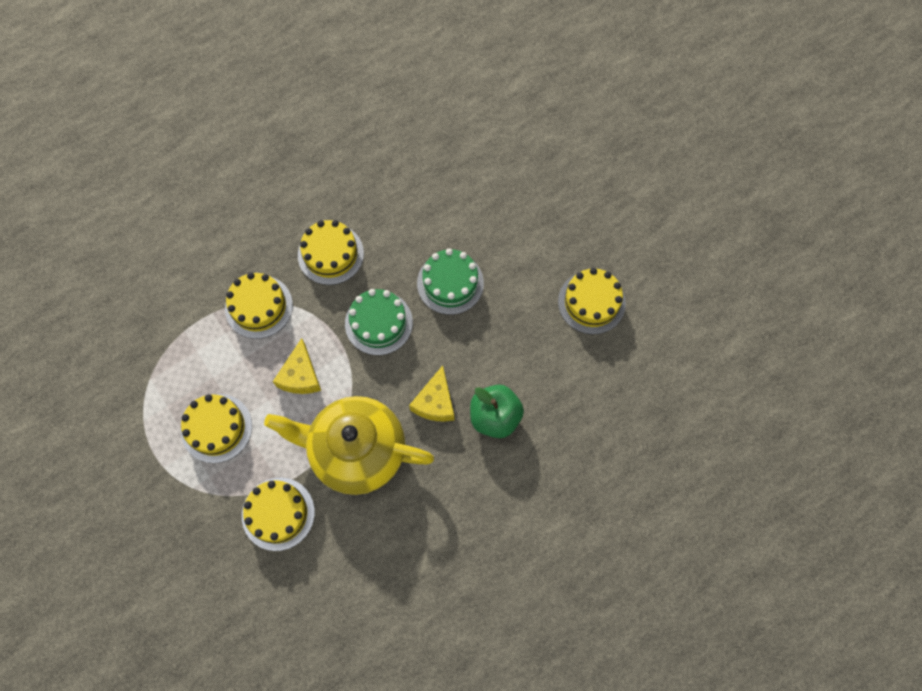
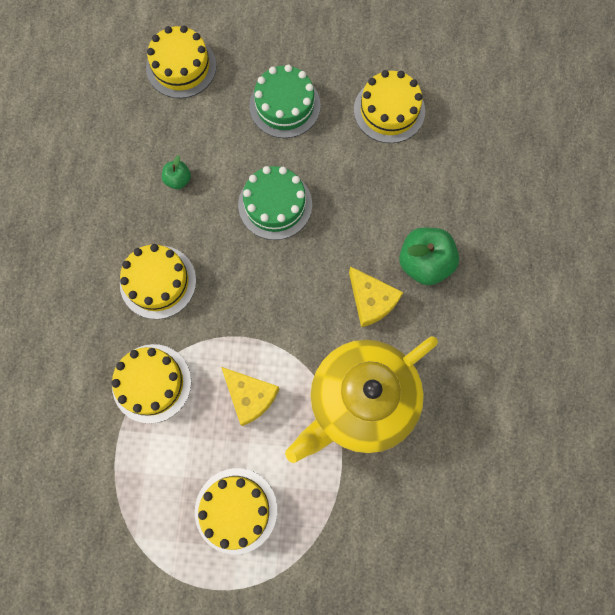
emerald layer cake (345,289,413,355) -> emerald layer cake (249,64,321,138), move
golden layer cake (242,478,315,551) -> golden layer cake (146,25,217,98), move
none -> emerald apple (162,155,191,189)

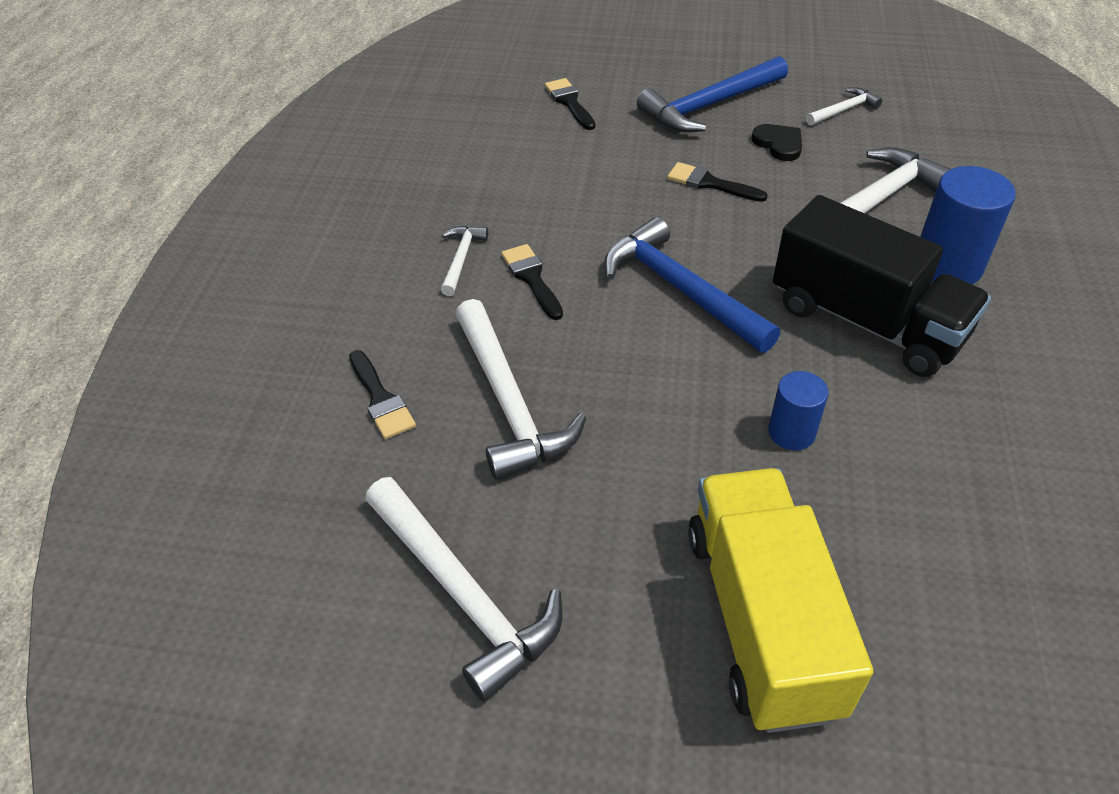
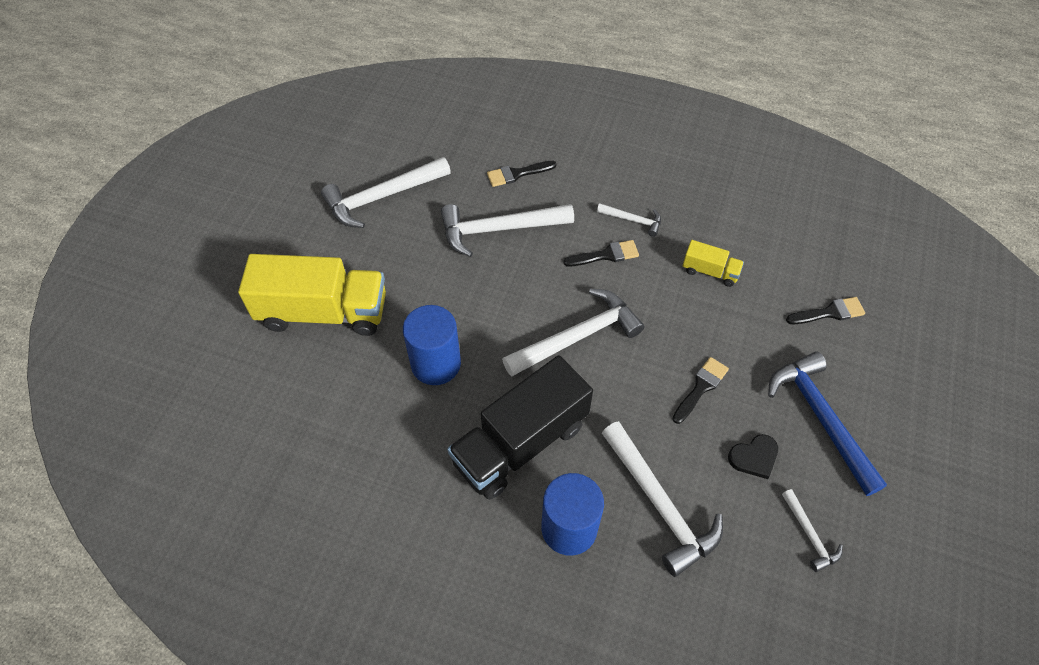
cobalt hammer (604,217,780,353) -> white hammer (502,289,645,377)
cobalt cylinder shape (768,371,828,450) -> cobalt cylinder shape (403,305,461,385), x1.69
none -> golden toy truck (682,240,744,287)

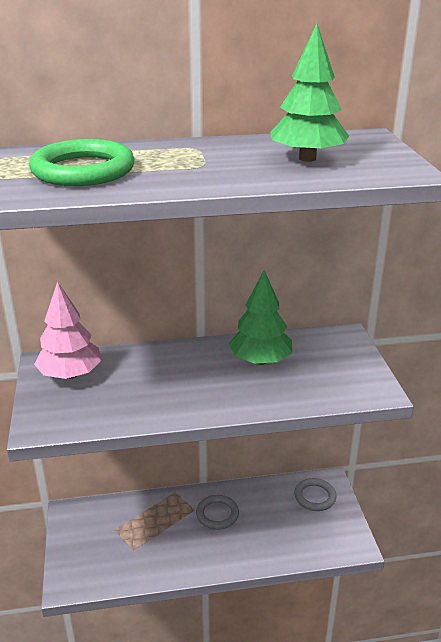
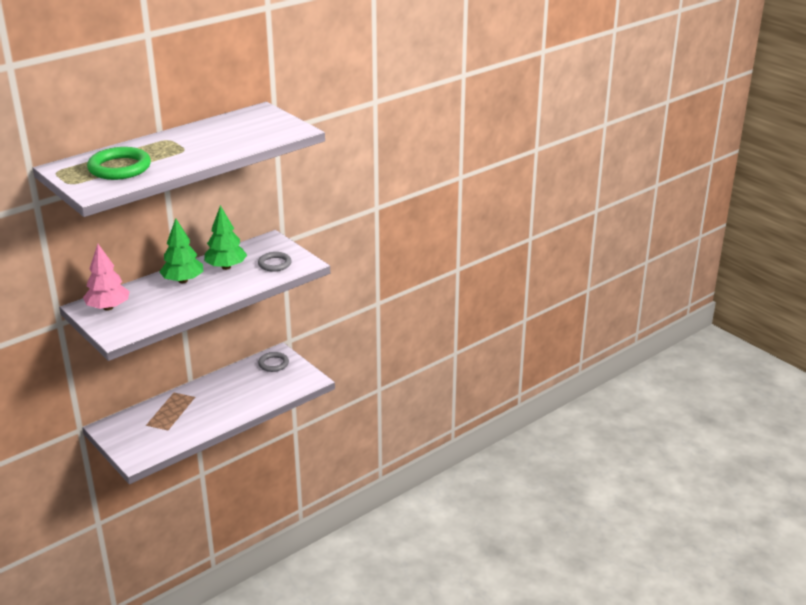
emerald toy tree (270,23,349,162) -> emerald toy tree (159,218,203,283), move
gray hoop (196,495,239,530) -> gray hoop (258,252,292,272), move

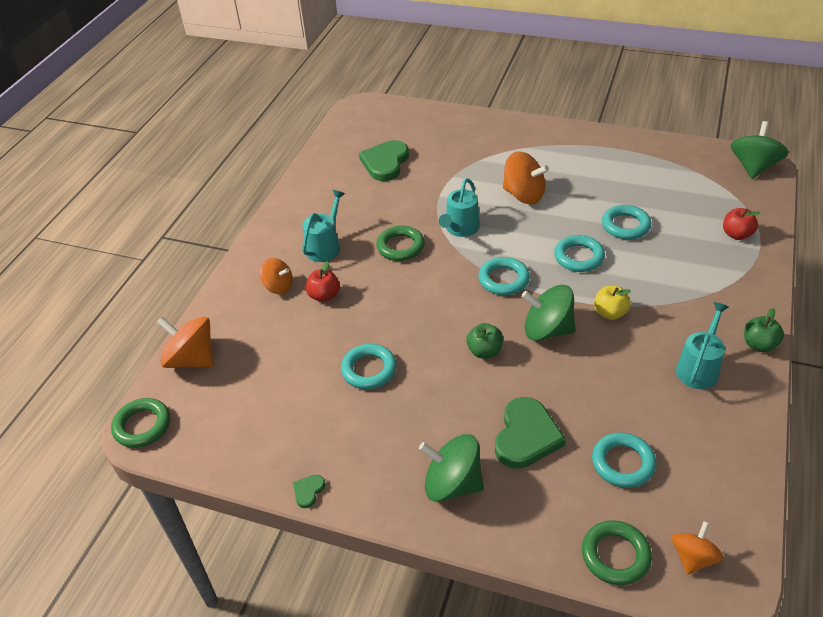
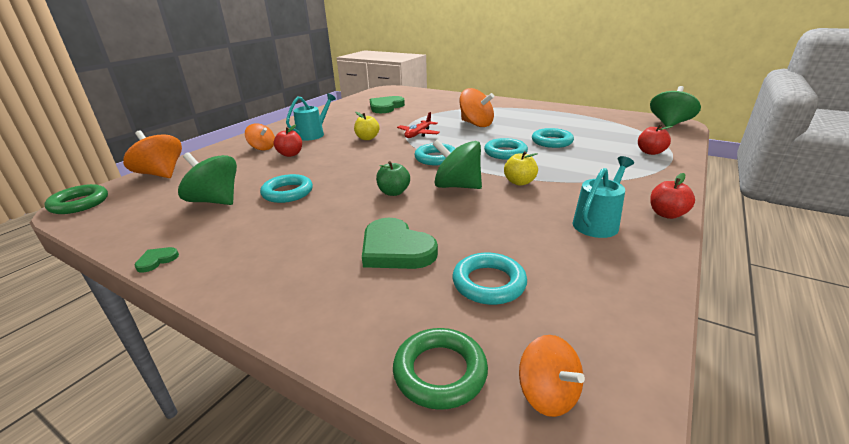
aqua watering can (439,178,480,237) -> red aeroplane (397,112,440,138)
emerald hoop (376,226,425,261) -> golden apple (354,112,380,140)
emerald apple (744,308,784,352) -> red apple (650,173,695,219)
emerald love heart (495,397,566,469) -> emerald love heart (362,218,438,269), 105 degrees clockwise
emerald whirligig (419,434,484,502) -> emerald whirligig (178,152,237,205), move
orange-coloured whirligig (672,521,724,575) -> orange-coloured whirligig (519,335,585,417), 105 degrees clockwise

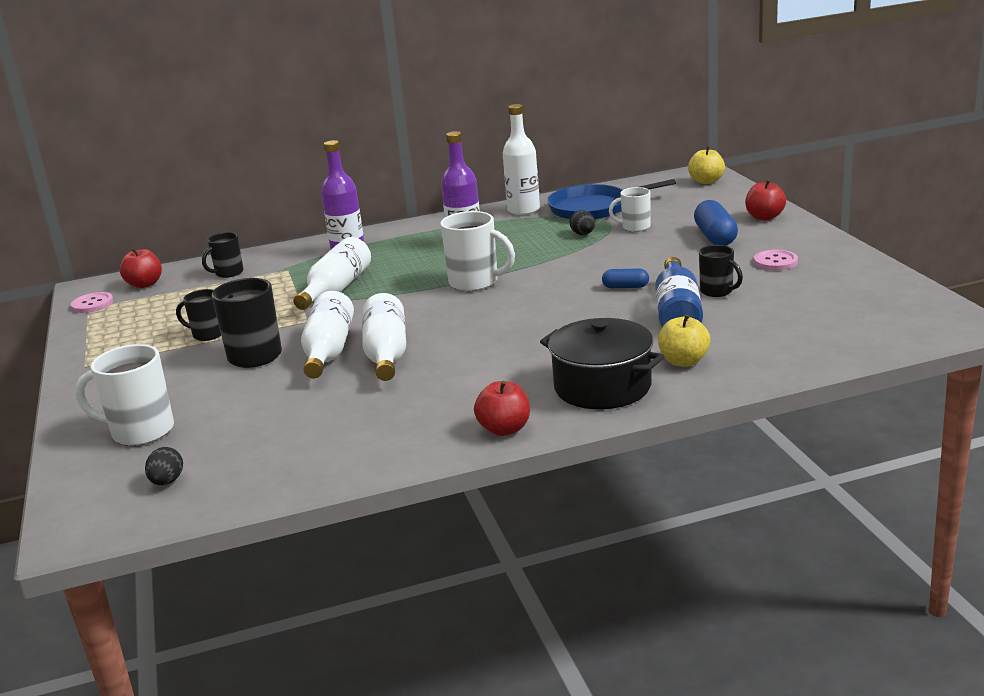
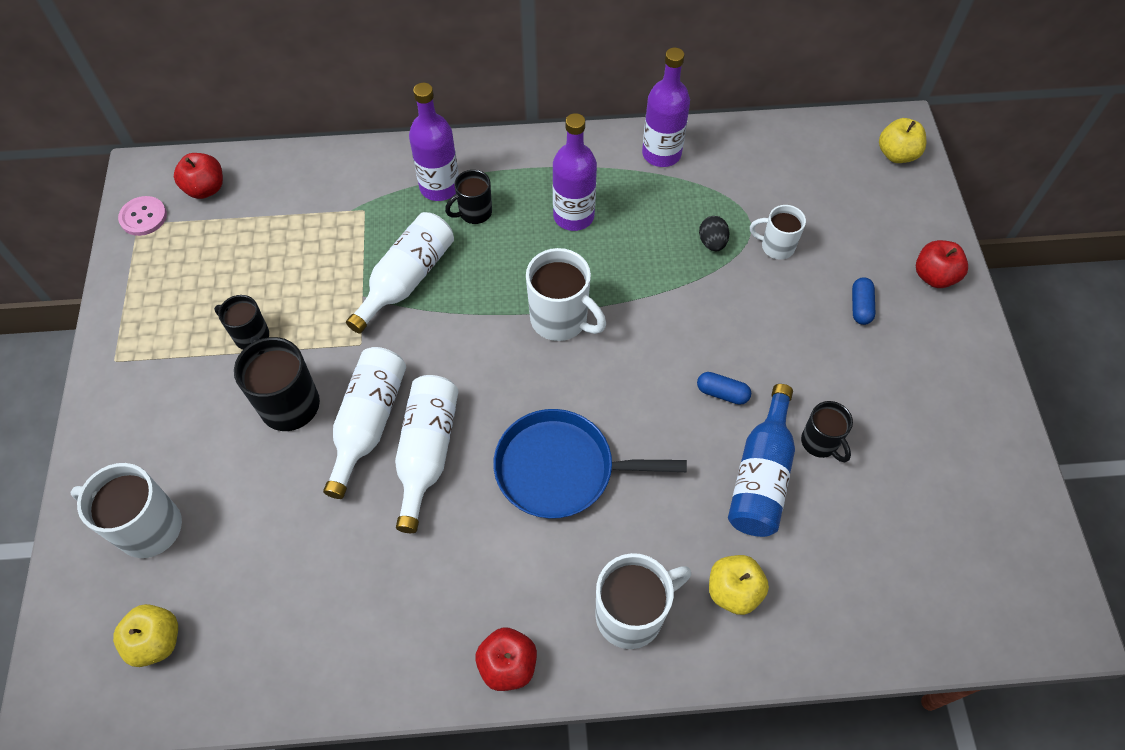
white bottle (503,104,540,215) -> royal purple bottle (642,48,690,167)
cobalt skillet (547,179,676,220) -> cobalt skillet (493,409,687,519), move
cobalt capsule (694,200,738,246) -> cobalt capsule (852,277,875,325), x0.57
ebony mug (202,232,244,278) -> ebony mug (445,170,492,224), move
rosy button (754,250,798,270) -> none
ebony pot (540,318,665,409) -> white mug (595,553,691,649)
ebony egg (145,447,183,485) -> golden apple (113,604,178,667)

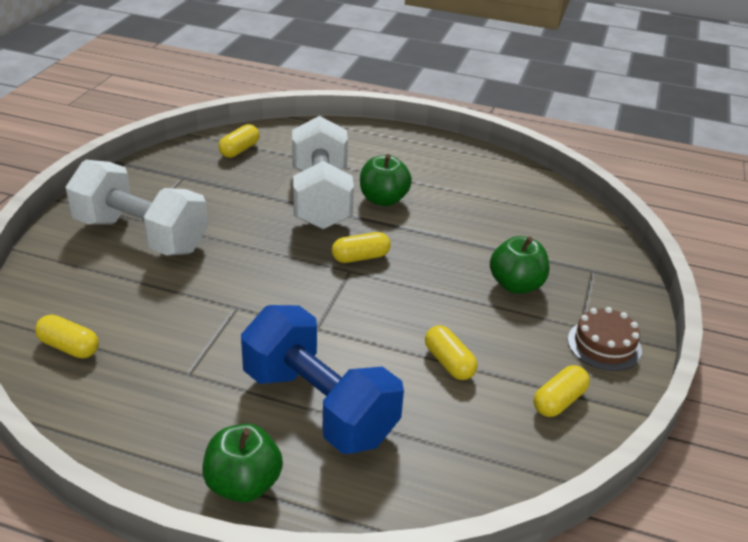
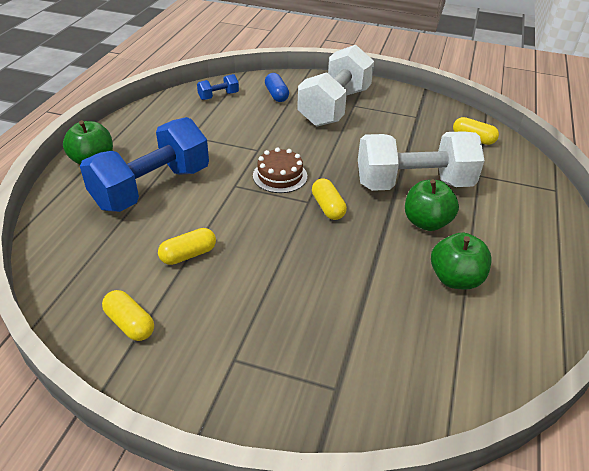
emerald apple (490,236,549,294) -> emerald apple (431,233,491,290), move
brown layer cake (568,307,642,371) -> brown layer cake (253,148,307,193), move
golden capsule (35,314,99,359) -> cobalt free weight (197,74,239,100)
none -> cobalt capsule (265,73,289,102)

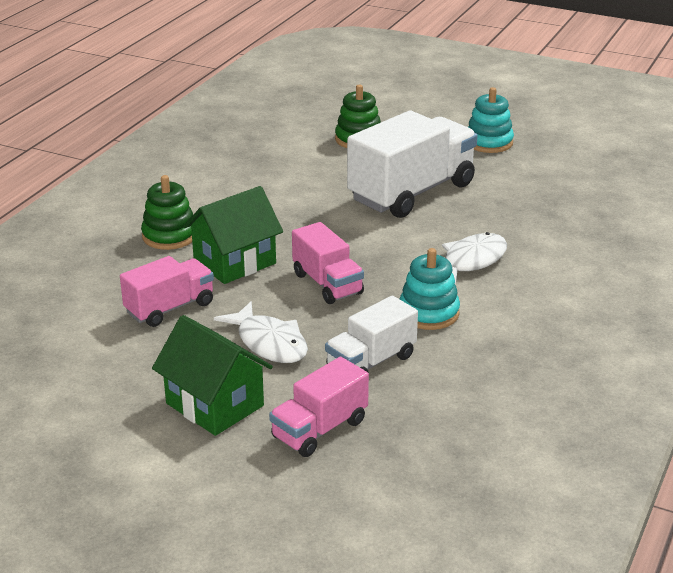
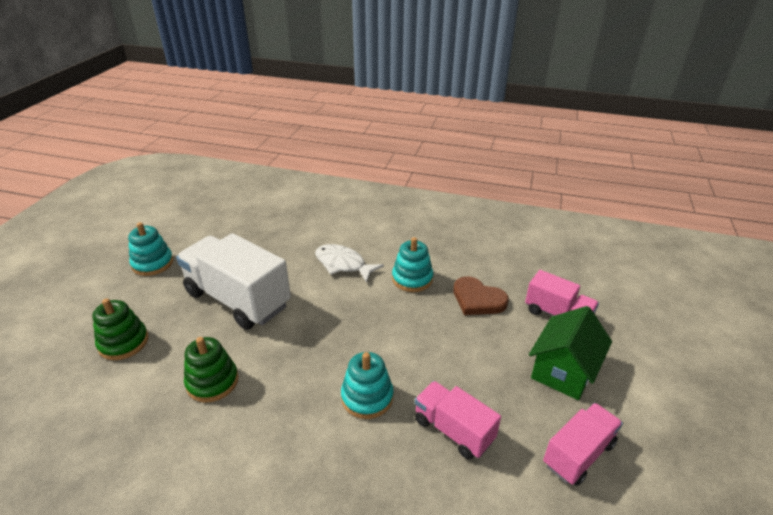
emerald ring stacker (141,175,193,250) -> emerald ring stacker (184,337,238,403), move
emerald house (183,186,283,284) -> aqua ring stacker (341,352,394,419)
rosy toy truck (292,222,364,304) -> rosy toy truck (543,403,623,486), move
white toy truck (325,295,418,373) -> brown love heart (453,276,509,315)
white fish figure (214,301,308,363) -> none

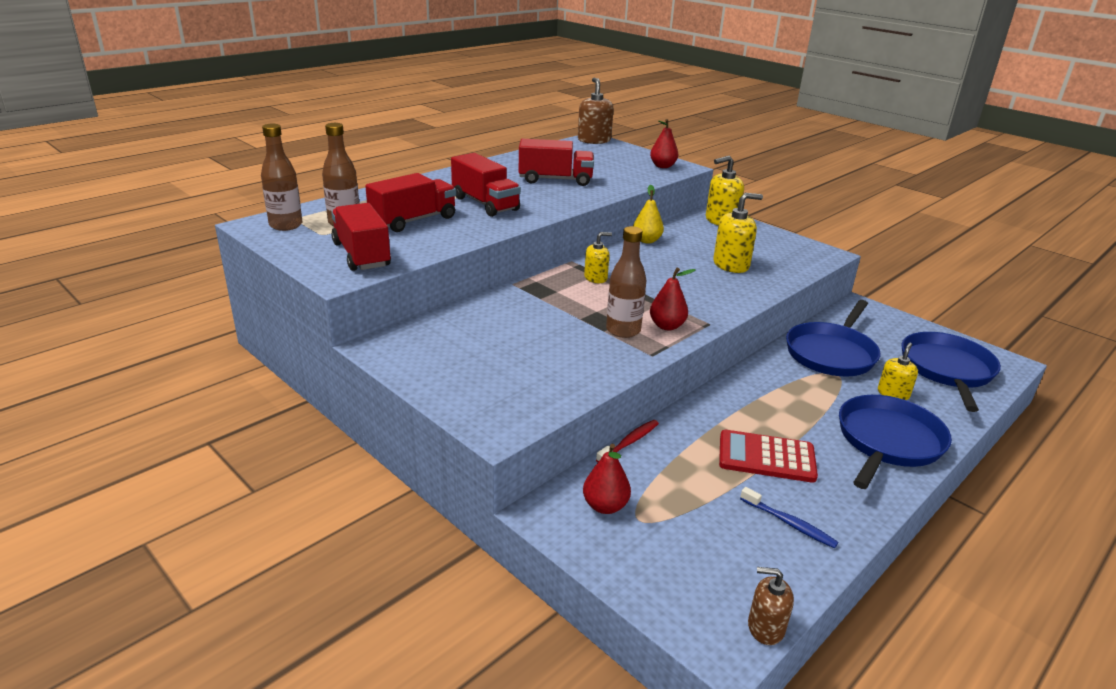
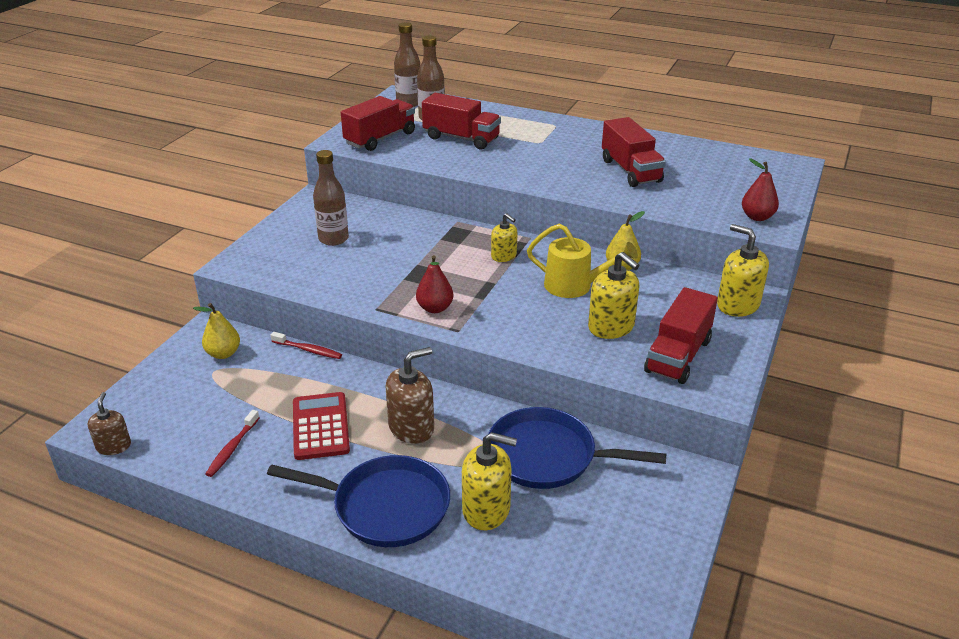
brown soap dispenser (578,78,614,144) -> brown soap dispenser (386,347,434,444), move
red toy truck (451,153,521,217) -> red toy truck (644,287,718,384), move
brown bottle (606,226,647,338) -> brown bottle (313,150,349,246), move
cobalt skillet (902,332,1001,412) -> none
golden soap dispenser (878,343,918,400) -> golden soap dispenser (462,432,517,530), x1.61
red toy pear (583,444,631,514) -> golden toy pear (193,303,240,359)
cobalt toothbrush (740,487,838,548) -> red toothbrush (205,410,259,477)
none -> golden watering can (527,224,638,298)

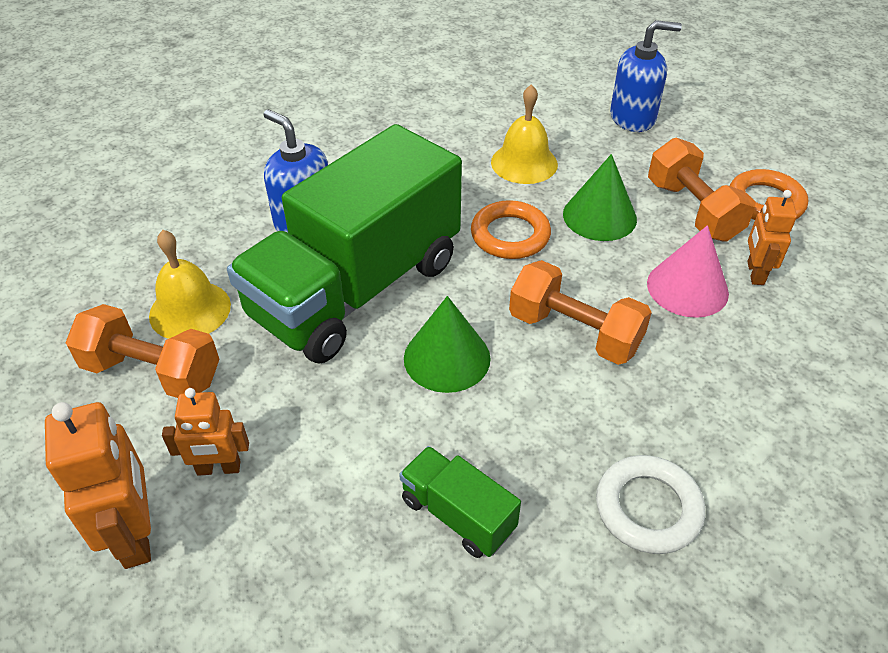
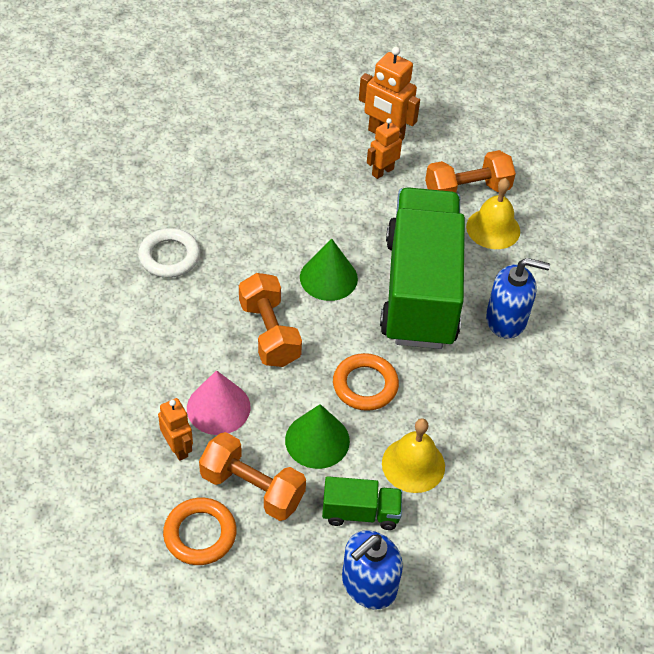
orange-coloured free weight (509,260,652,365) -> orange-coloured free weight (239,273,302,367), 75 degrees clockwise
emerald toy truck (399,446,521,558) -> emerald toy truck (322,476,402,530), move

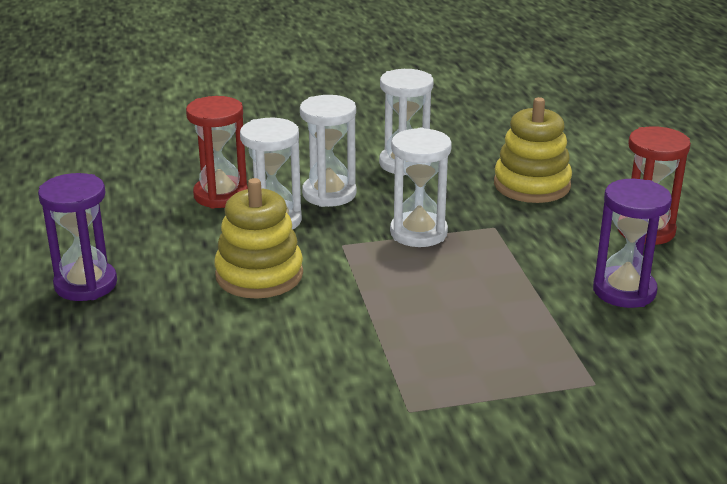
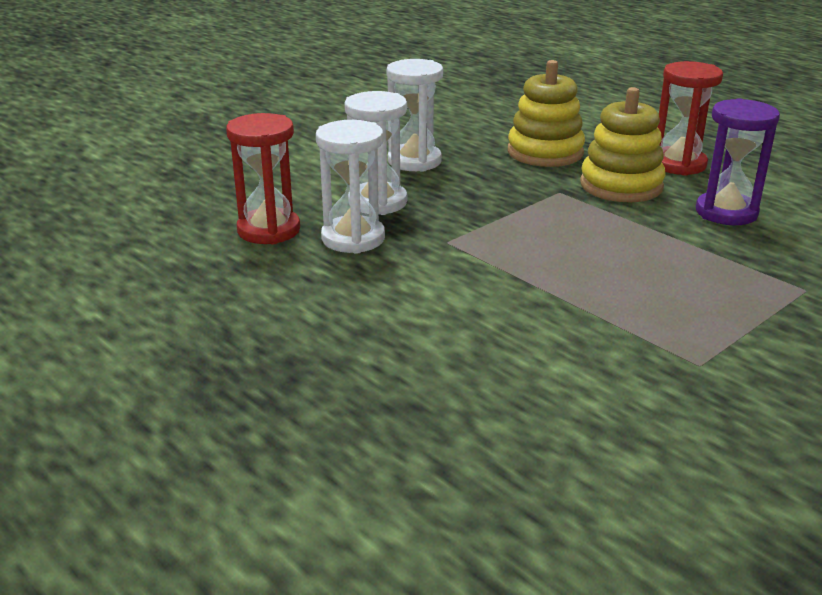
white hourglass (390,128,452,247) -> none
royal purple hourglass (38,173,117,301) -> none
golden ring stacker (214,178,303,299) -> golden ring stacker (580,87,665,202), move

